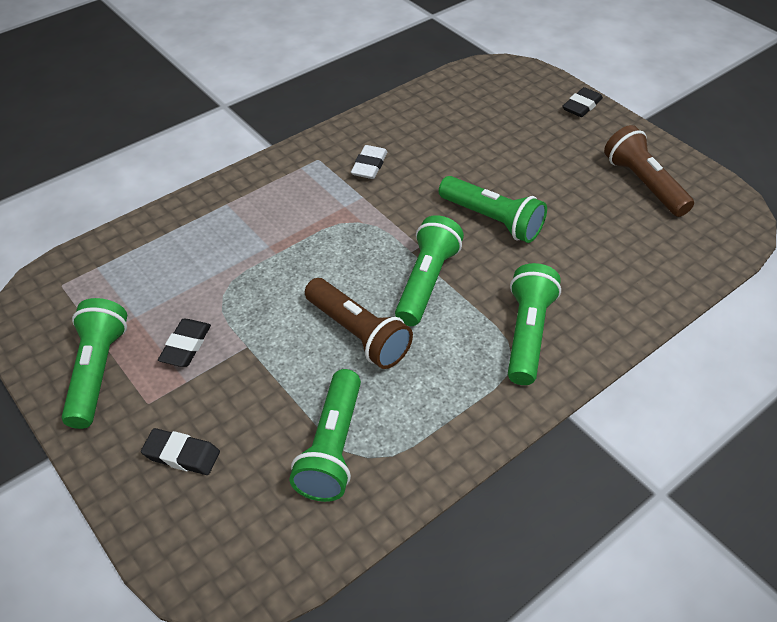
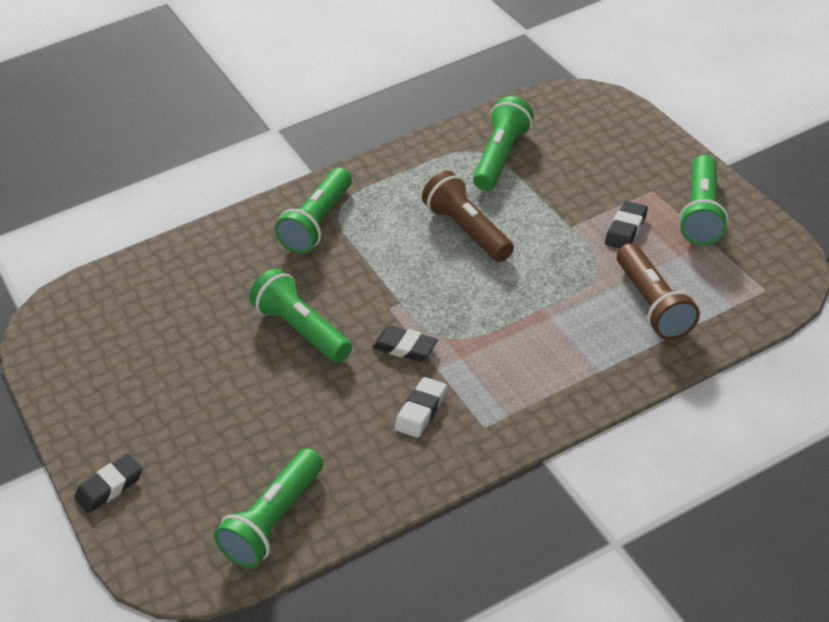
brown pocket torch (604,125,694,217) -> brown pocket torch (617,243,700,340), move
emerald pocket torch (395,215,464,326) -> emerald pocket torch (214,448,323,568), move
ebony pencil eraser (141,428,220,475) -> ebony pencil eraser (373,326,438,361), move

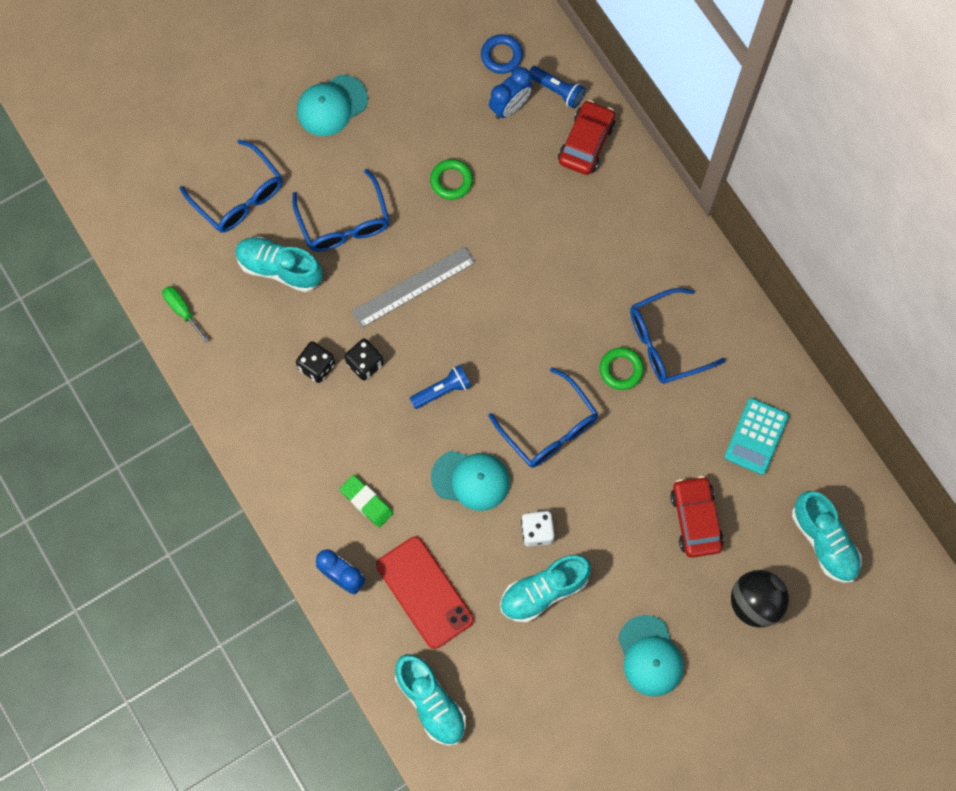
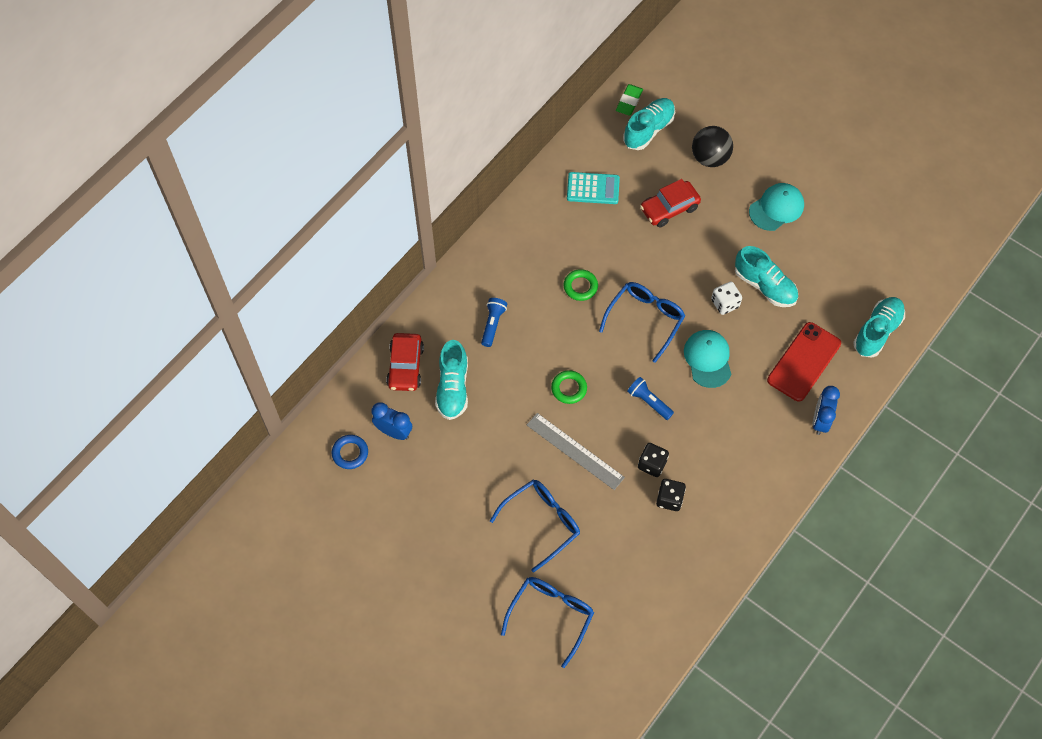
cobalt pocket torch (529,66,585,108) -> cobalt pocket torch (481,298,507,347), move
aqua baseball cap (297,75,368,136) -> none
red car (558,100,615,175) -> red car (386,333,424,391), 90 degrees counterclockwise
emerald hoop (430,159,473,200) -> emerald hoop (551,370,587,404), move
aqua sneaker (235,237,323,292) -> aqua sneaker (435,340,468,420), move
emerald hand screwdriver (162,286,209,343) -> none
cobalt glasses (630,288,726,384) -> none
emerald pencil eraser (340,475,393,528) -> emerald pencil eraser (616,84,643,116), move

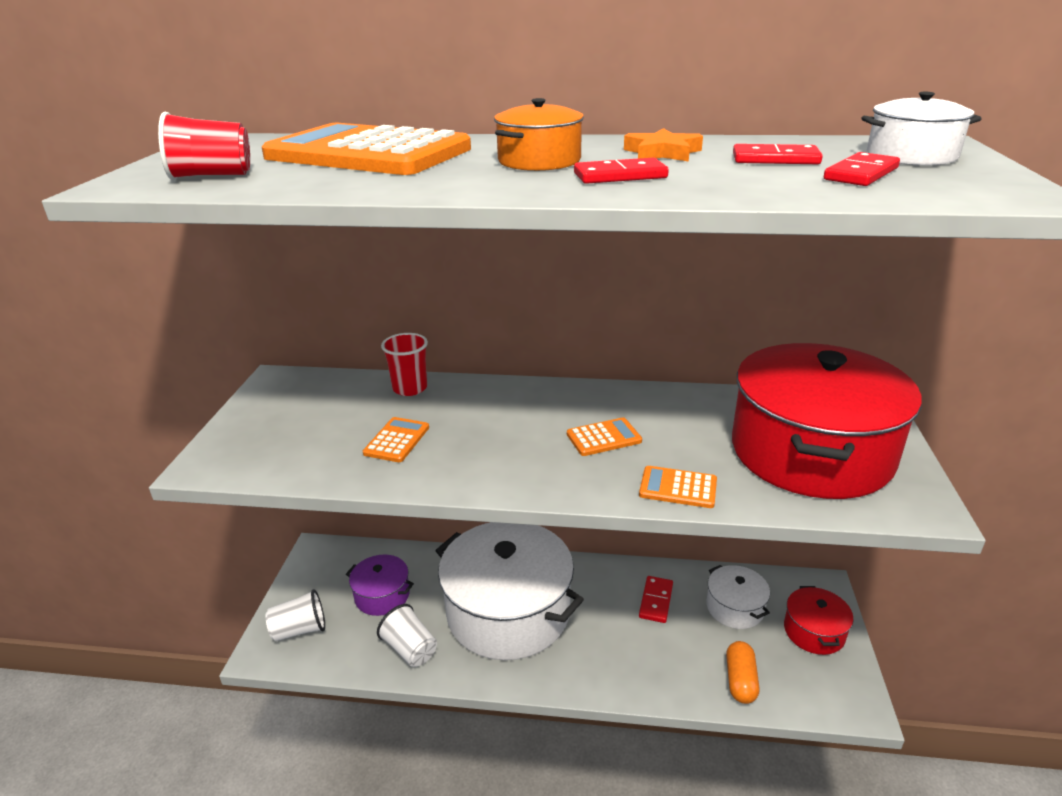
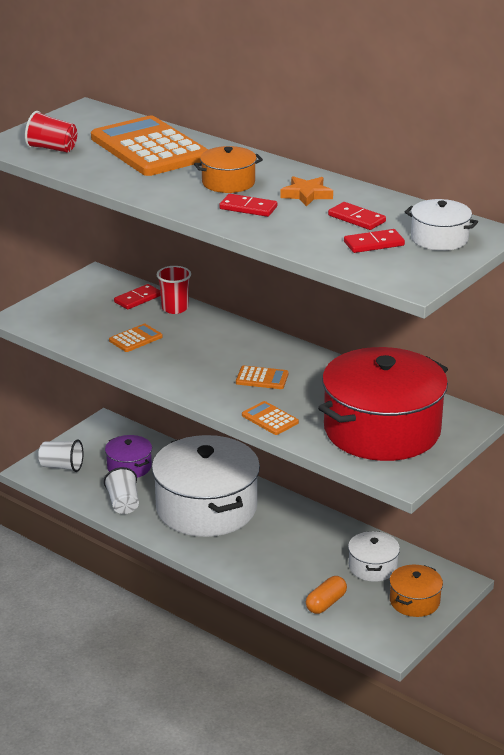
red domino (639,576,673,623) -> red domino (114,284,161,309), move
red pot (784,586,853,655) -> orange-coloured pot (389,565,443,617)

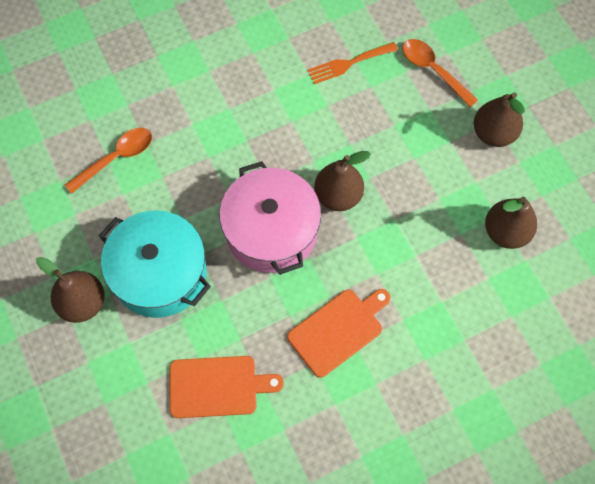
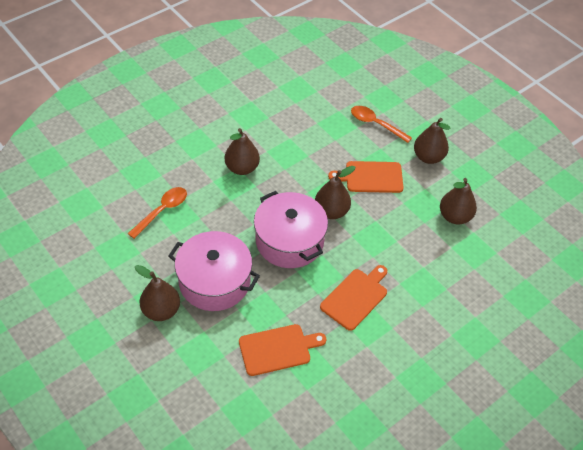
orange-coloured fork (308,42,398,84) -> none
aqua pot (99,210,211,318) -> rosy pot (168,231,260,311)
none -> brown toy pear (225,128,260,175)
none -> orange-coloured chopping board (328,161,404,193)

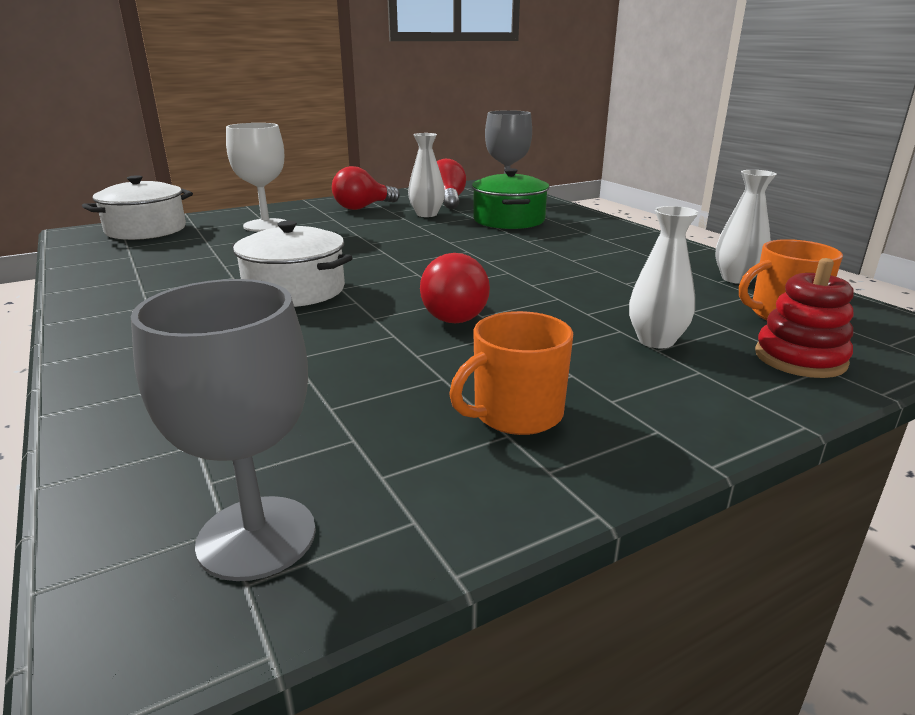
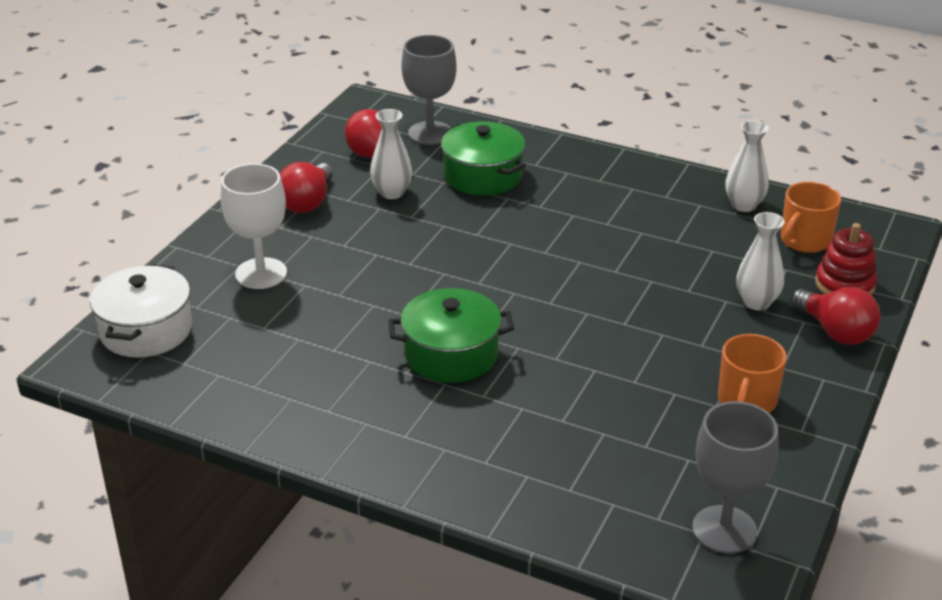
white pot (232,221,353,307) -> emerald pot (388,288,514,383)
red bulb (420,253,490,323) -> red bulb (791,287,880,345), move

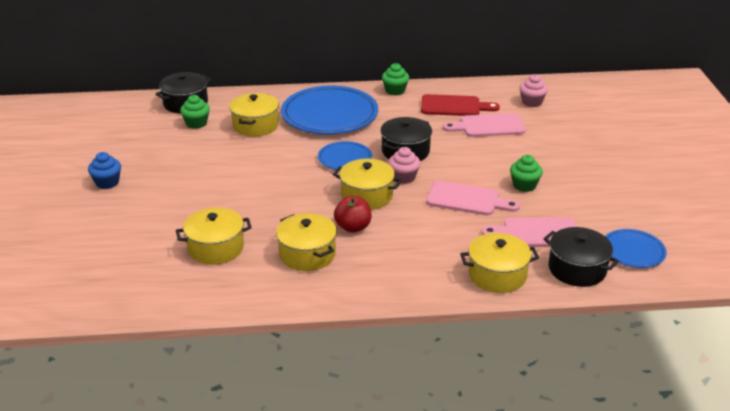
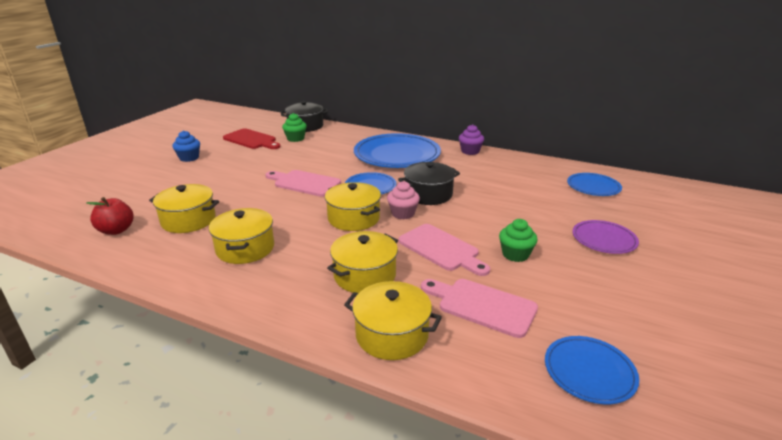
emerald cupcake (382,63,409,95) -> royal purple cupcake (459,124,484,155)
rosy cupcake (519,74,548,107) -> cobalt flat dish (567,173,622,196)
golden pot (229,93,279,136) -> golden pot (327,231,398,293), move
red chopping board (421,94,500,116) -> red chopping board (223,128,280,149), move
rosy chopping board (443,113,526,137) -> rosy chopping board (265,170,341,197), move
red apple (334,196,372,233) -> red apple (87,197,133,235), move
ebony pot (544,227,619,287) -> none
none -> royal purple flat dish (572,220,639,254)

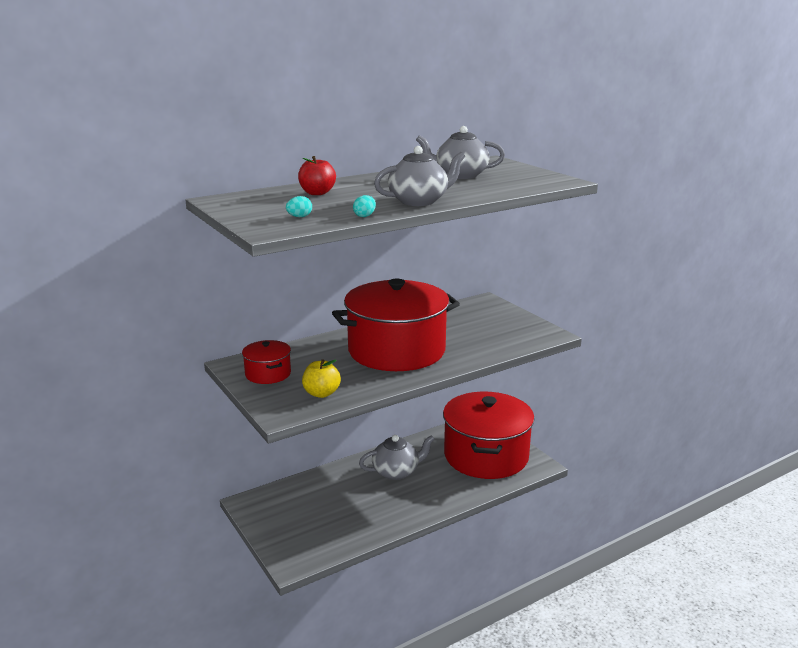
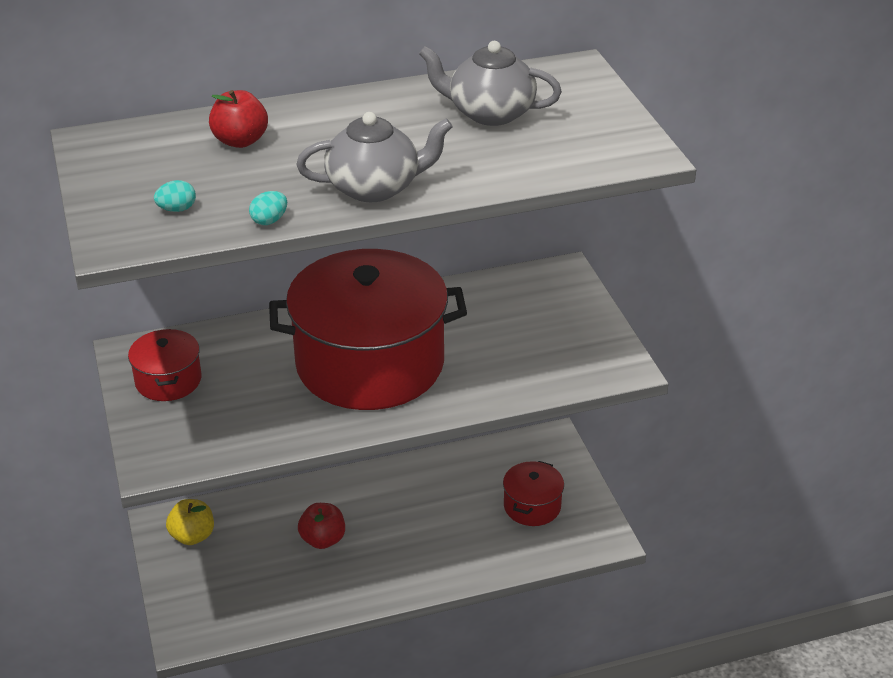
golden apple (302,359,341,398) -> golden apple (166,499,214,545), move
red pot (443,392,535,479) -> red pot (503,461,564,526), x0.44
gray china teapot (359,435,434,480) -> none
none -> red apple (298,503,345,549)

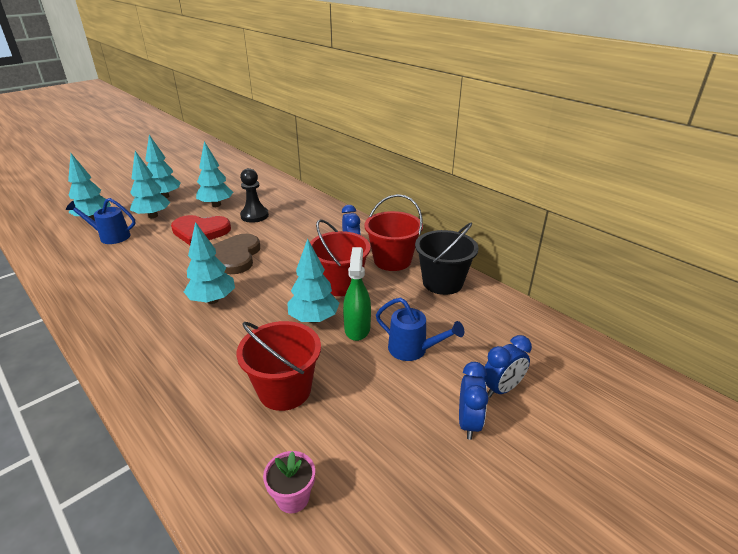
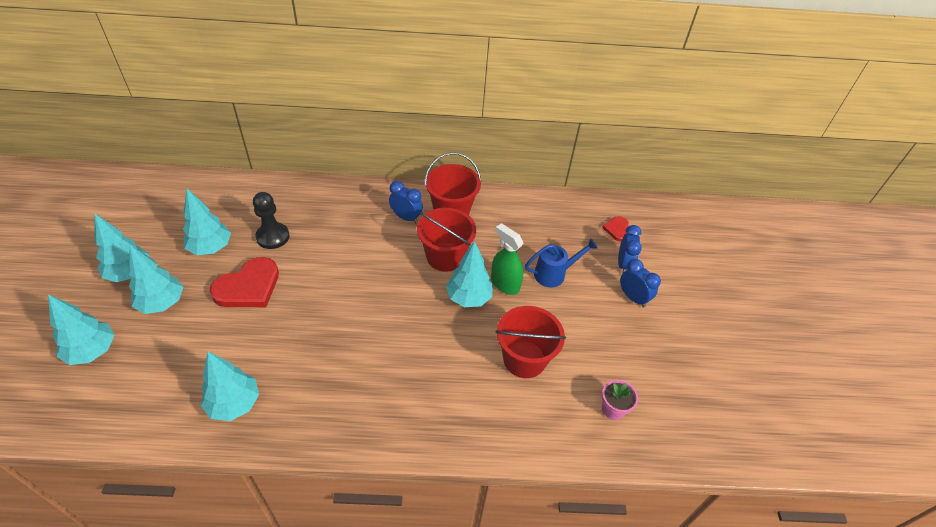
cobalt watering can (66,198,136,244) -> none
aqua toy tree (184,222,235,304) -> aqua toy tree (201,352,259,421), move
ebony sand bucket (415,222,479,295) -> none
brown love heart (213,234,260,274) -> none
none -> red love heart (602,216,629,242)

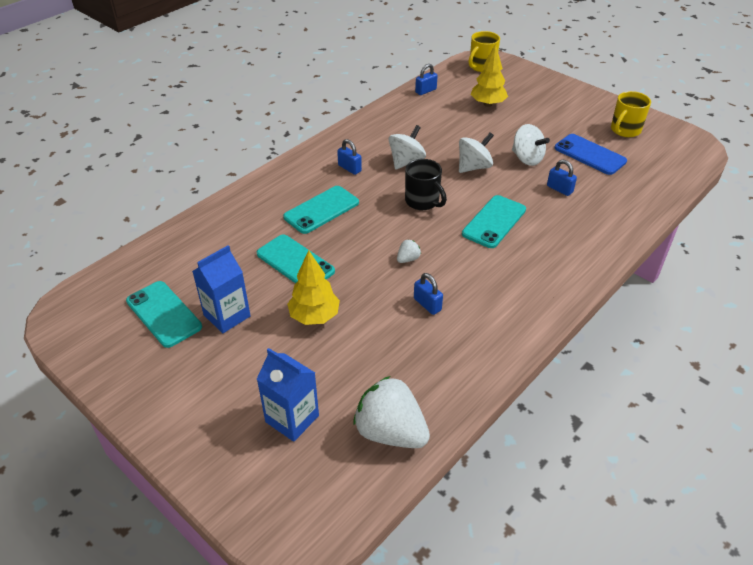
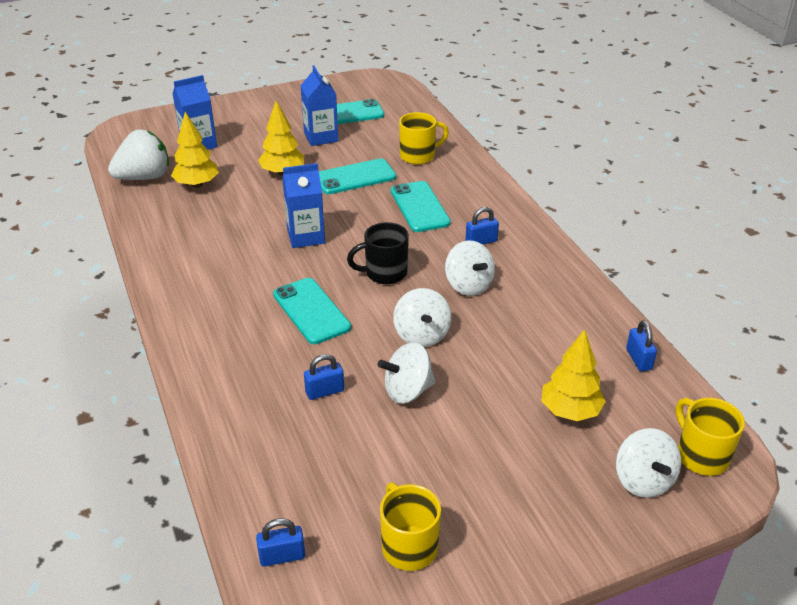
cobalt mobile phone (554,134,627,175) -> none
white berry (397,239,421,263) -> cobalt milk carton (282,163,325,248)
cobalt lock (414,273,443,315) -> cobalt lock (256,518,305,567), move
none -> golden toy tree (171,112,219,188)
none -> golden mug (399,112,449,165)
none -> white whirligig (616,428,681,498)

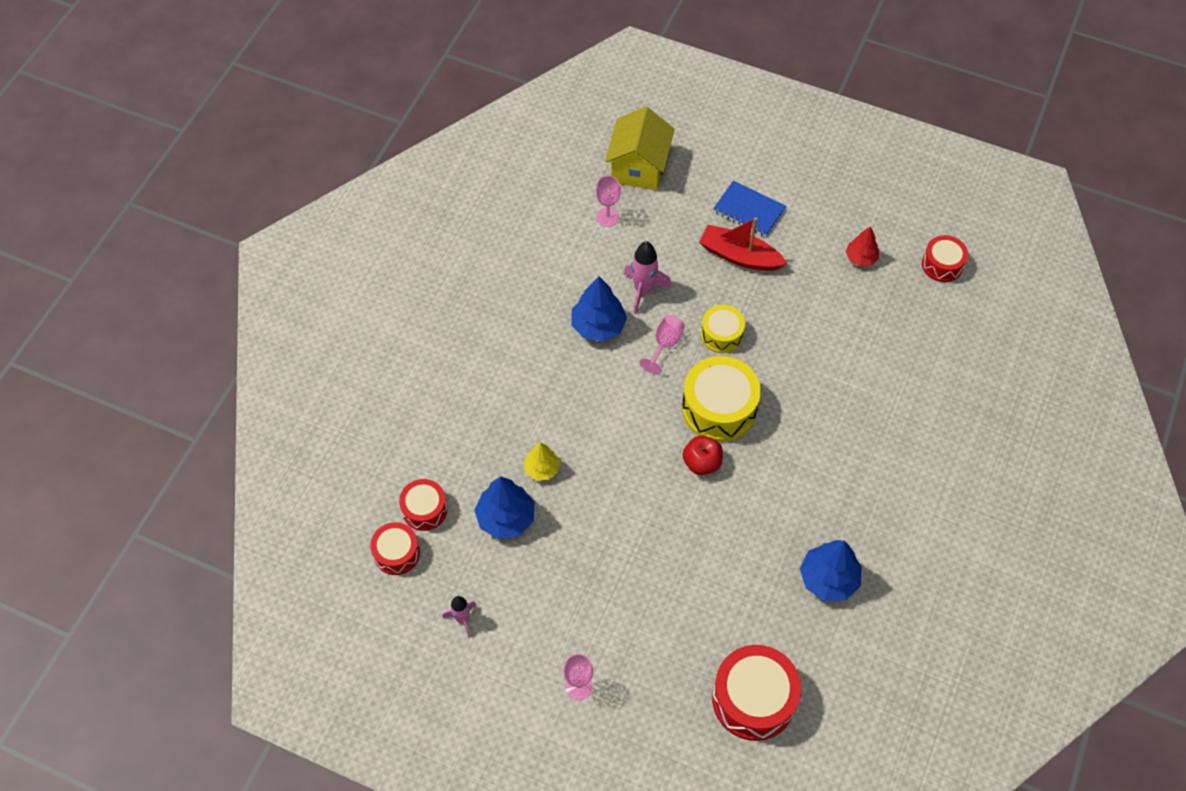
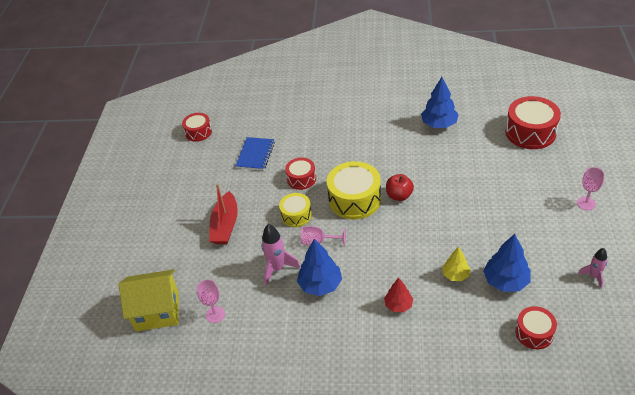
cobalt exercise book (713,181,786,237) -> cobalt exercise book (235,137,275,170), move
red toy tree (846,226,879,266) -> red toy tree (384,278,413,312), move
red toy drum (370,522,420,575) -> red toy drum (285,157,316,190), move

